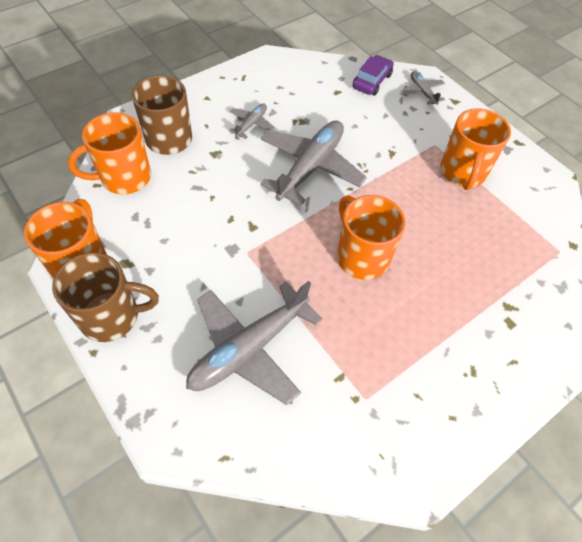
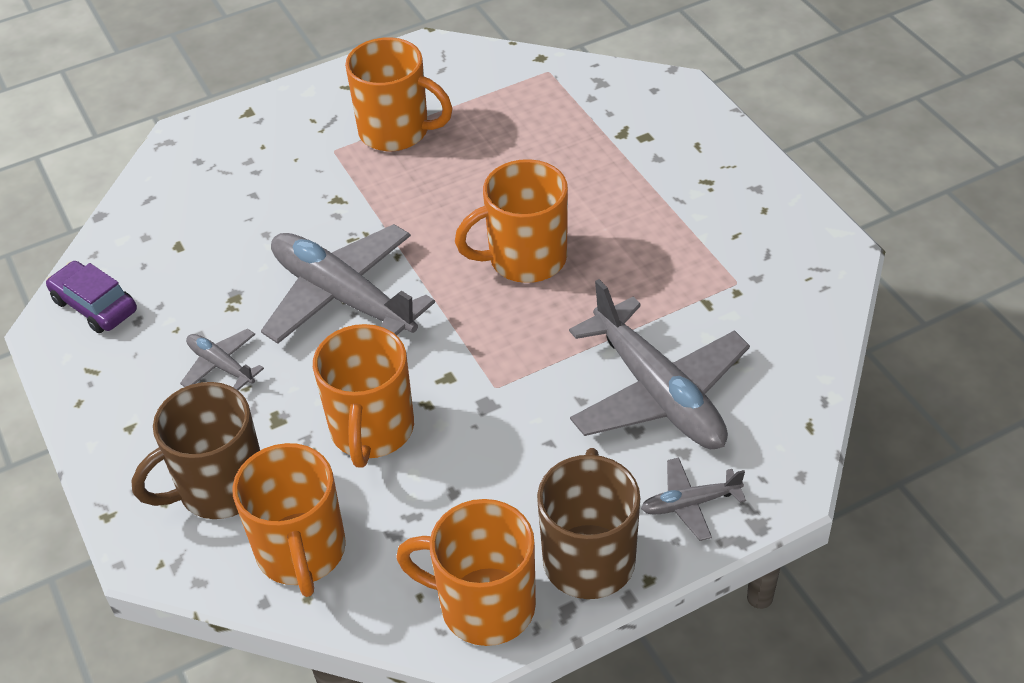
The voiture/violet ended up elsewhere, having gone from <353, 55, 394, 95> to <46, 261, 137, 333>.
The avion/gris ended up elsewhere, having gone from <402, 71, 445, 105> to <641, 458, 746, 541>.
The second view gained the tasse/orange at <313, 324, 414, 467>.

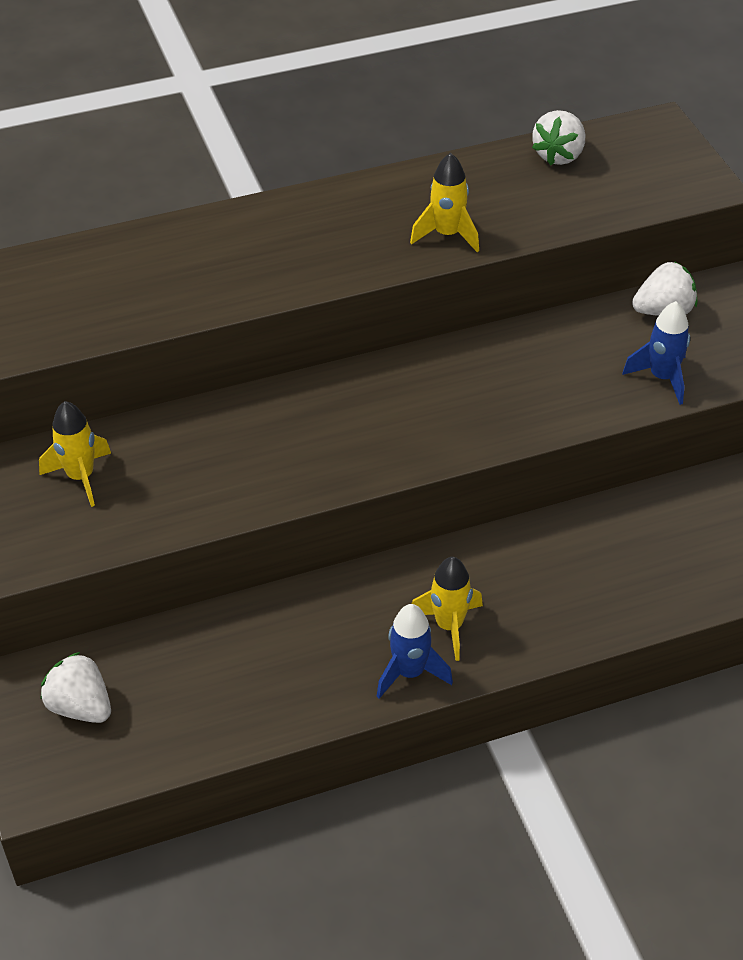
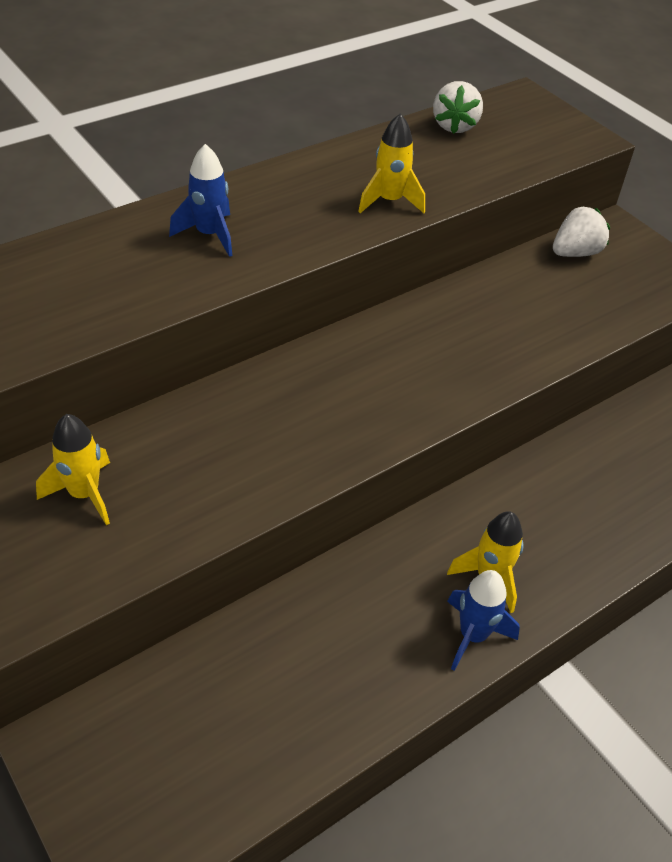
The second view lost the fraise/blanc at <40, 652, 111, 723>.
The fusée/bleu ended up elsewhere, having gone from <622, 301, 690, 405> to <169, 144, 232, 257>.

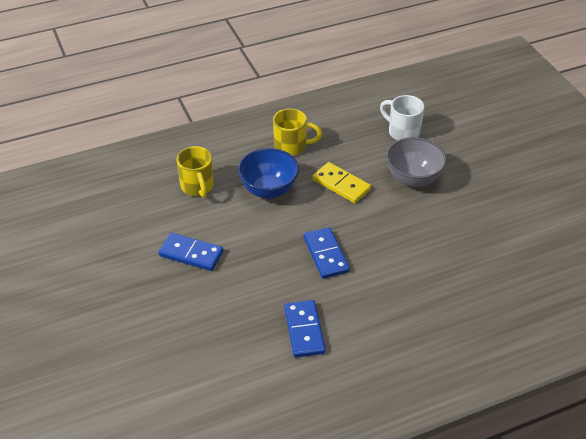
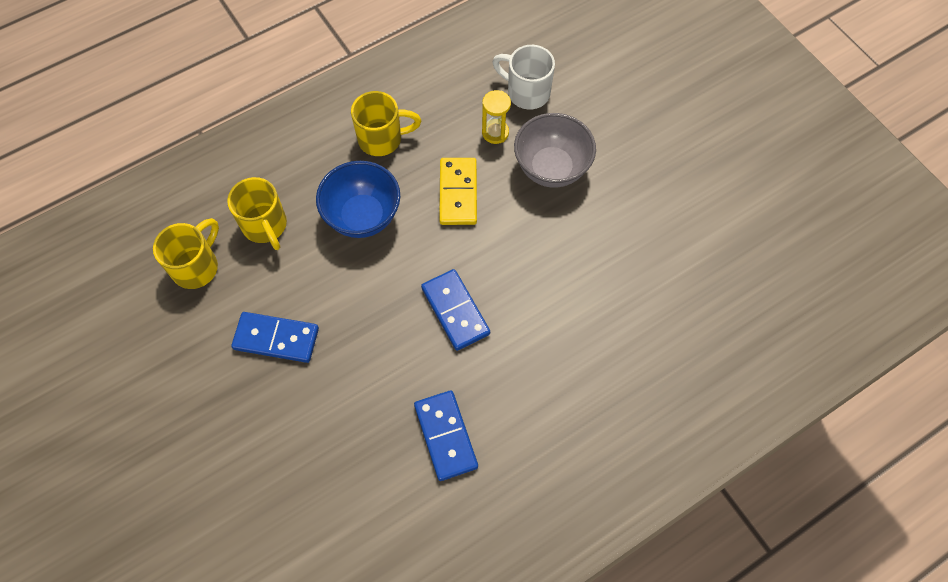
The domino/jaune at <312, 162, 371, 203> ended up facing another way, 60 degrees clockwise from before.
The second view gained the tasse/jaune at <153, 218, 219, 289>.
The second view gained the sablier/jaune at <482, 90, 511, 144>.

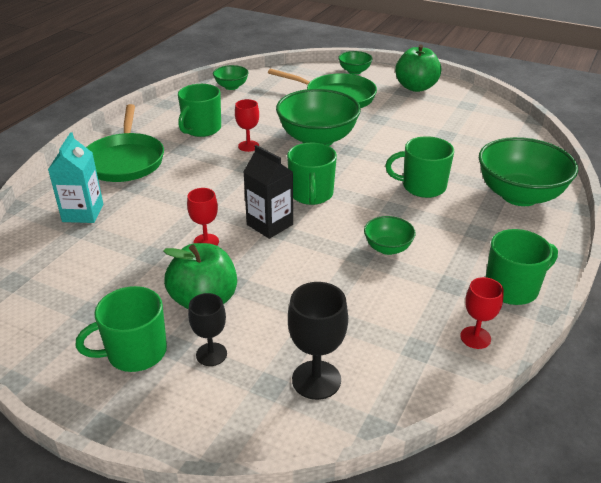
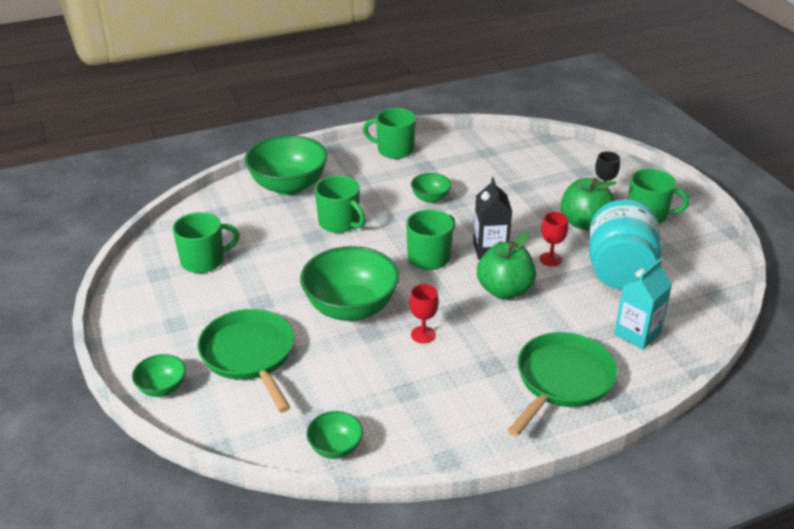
The tasse/vert ended up elsewhere, having gone from <178, 84, 221, 137> to <172, 212, 240, 273>.
The second view lost the verre à pied/noir at <288, 282, 348, 400>.
The pomme/vert ended up elsewhere, having gone from <395, 45, 441, 92> to <477, 232, 536, 300>.
The second view lost the verre à pied/rouge at <460, 277, 504, 349>.
The second view gained the bocal/turquoise at <589, 199, 661, 290>.

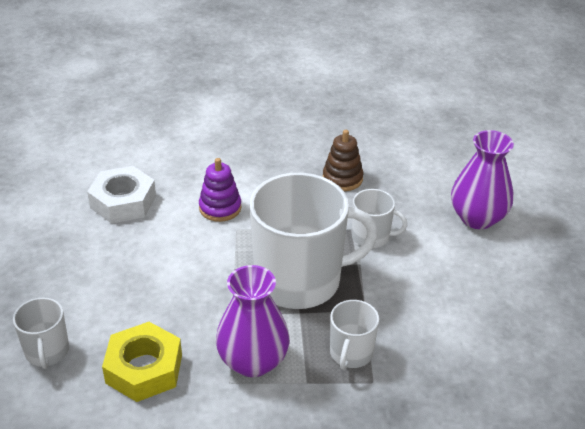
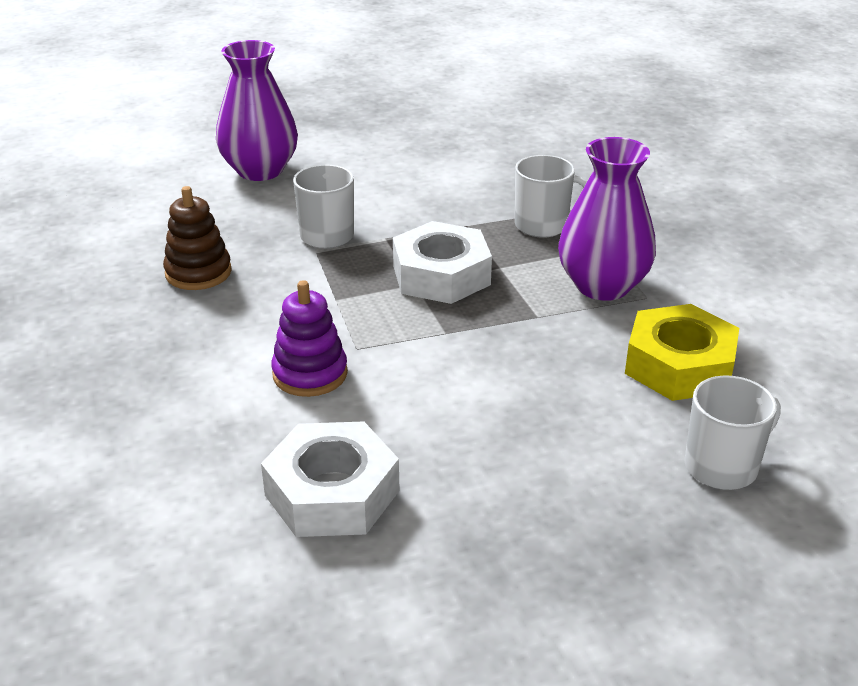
Where the tasse/blanc stood at <250, 173, 378, 309>, the écrou/blanc came to stand at <393, 221, 492, 304>.

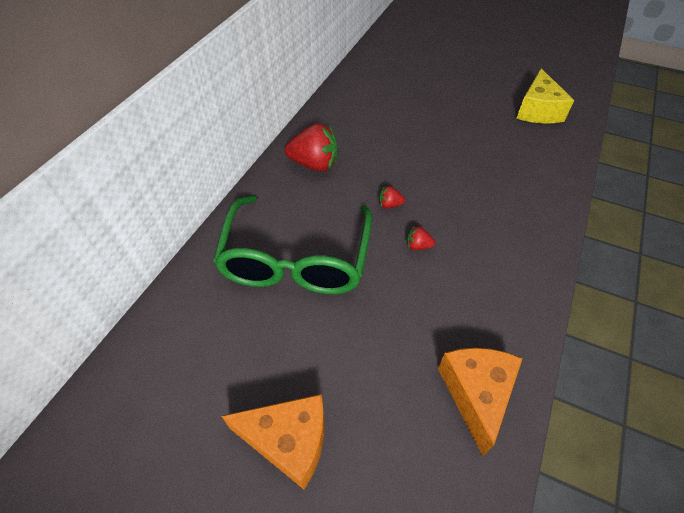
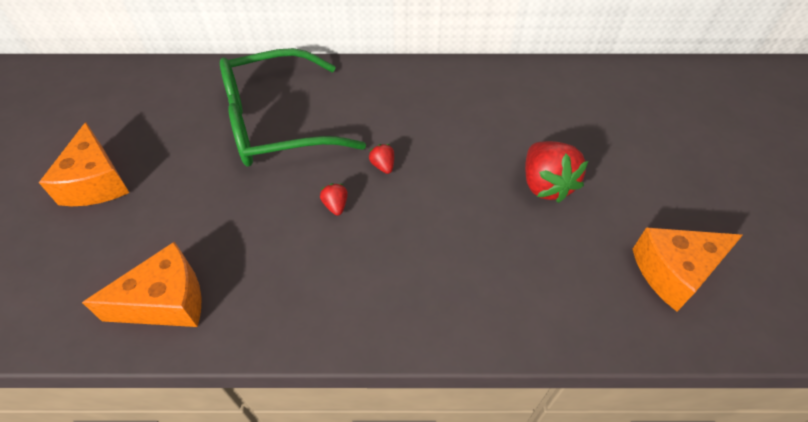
The fraise/rouge ended up elsewhere, having gone from <285, 123, 338, 171> to <525, 141, 588, 203>.
What was the fromage/jaune at <516, 69, 574, 124> turned into the fromage/orange at <633, 227, 743, 311>.

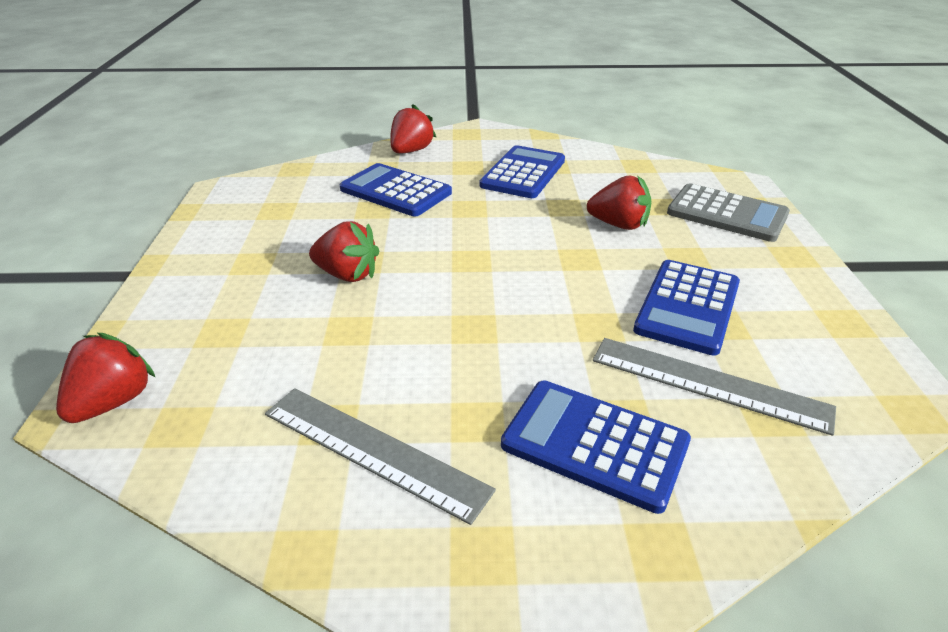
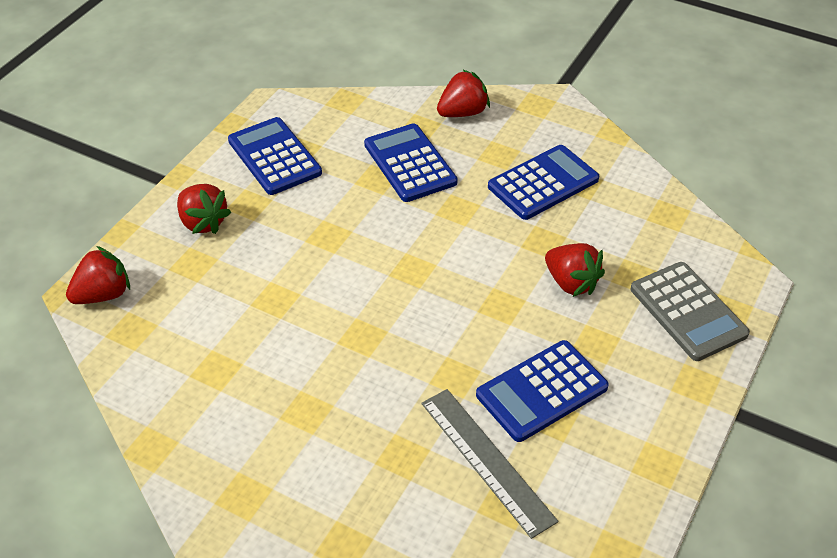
The second view lost the règle/gris at <265, 388, 496, 525>.
The fraise/rouge ended up elsewhere, having gone from <309, 221, 379, 282> to <177, 184, 231, 234>.
The calculatrice/bleu ended up elsewhere, having gone from <501, 380, 691, 514> to <228, 117, 322, 195>.

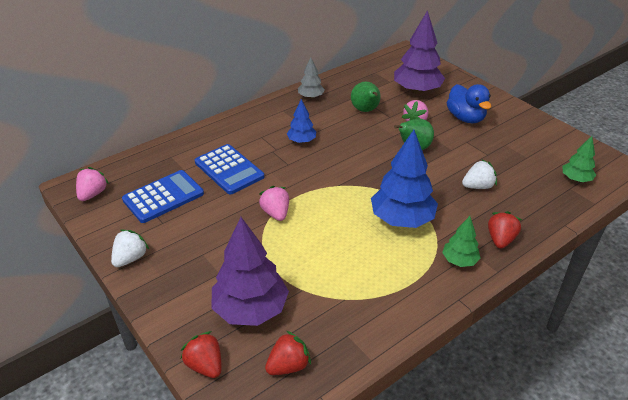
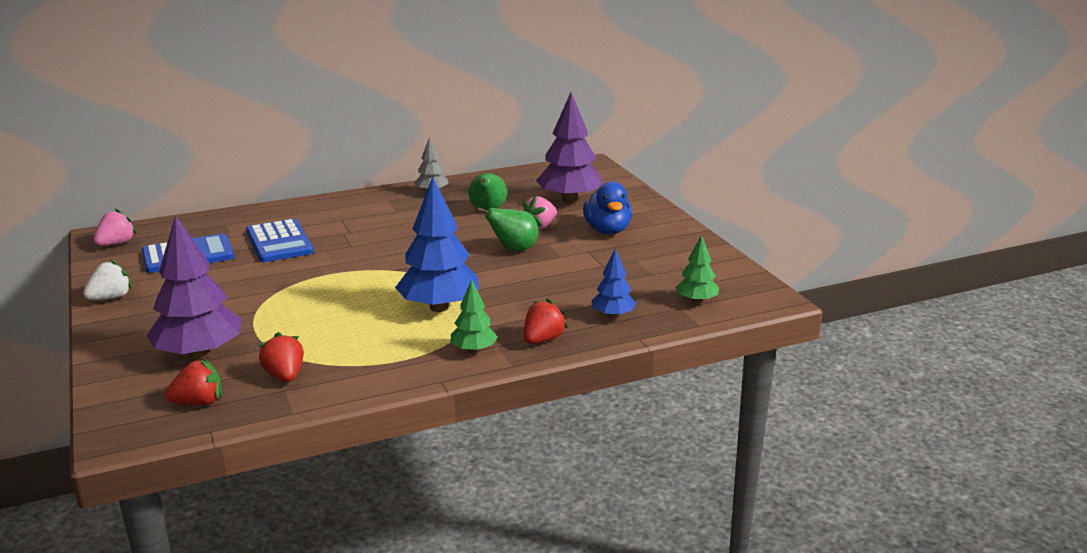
The fraise/rouge ended up elsewhere, having gone from <181, 331, 222, 378> to <258, 332, 304, 382>.
The second view lost the fraise/rose at <259, 186, 289, 221>.
The arbre/bleu ended up elsewhere, having gone from <287, 99, 316, 143> to <592, 248, 636, 318>.
The second view lost the fraise/blanc at <462, 160, 497, 189>.

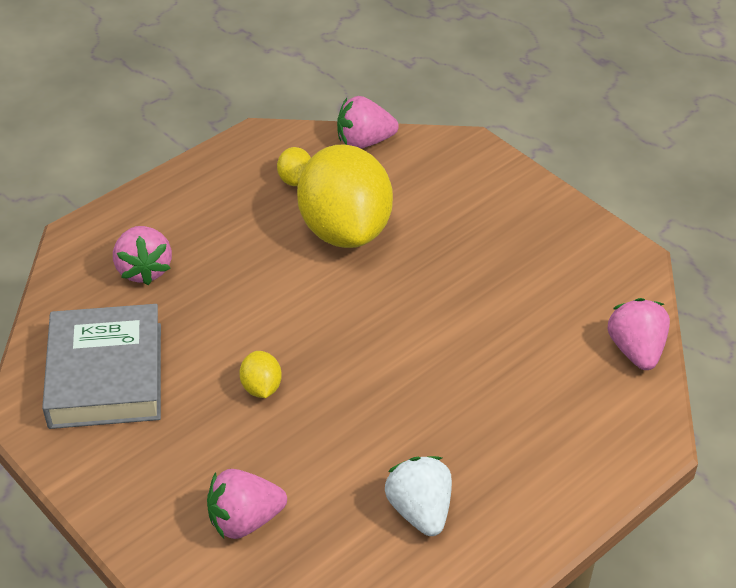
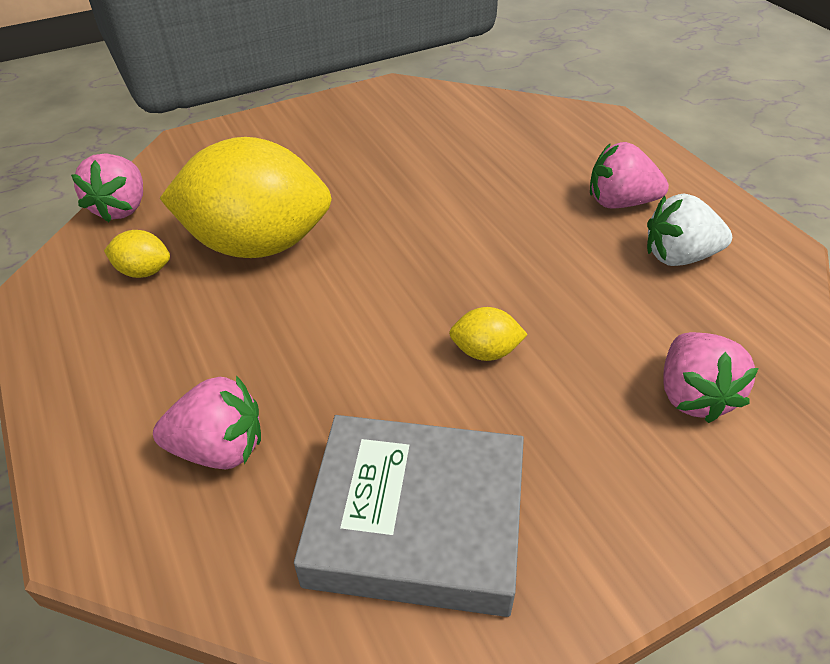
The fraise/rose ended up elsewhere, having gone from <608, 298, 670, 370> to <590, 142, 669, 209>.

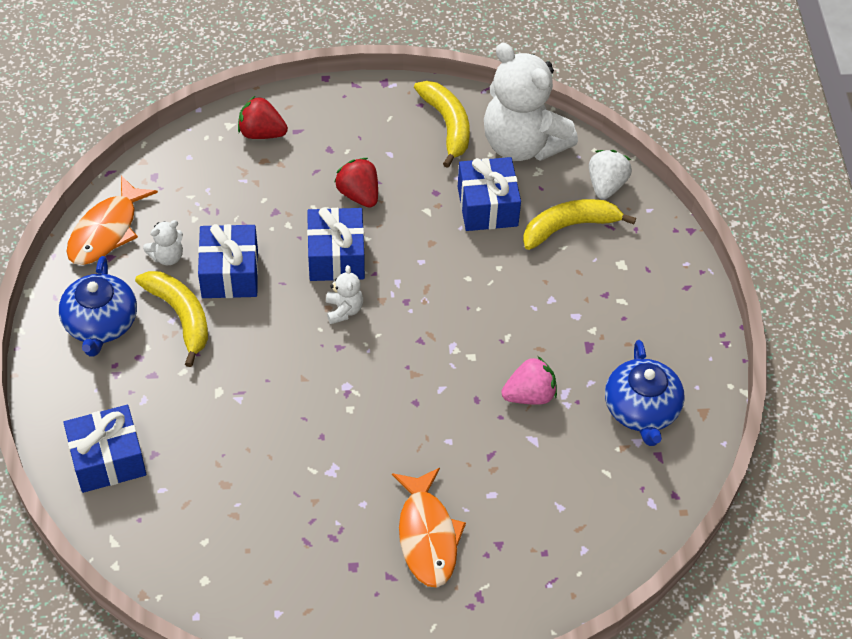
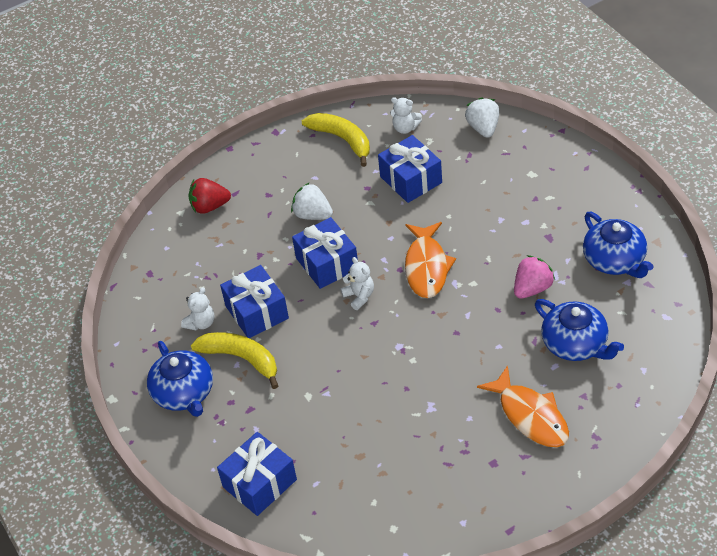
The poisson/orange ended up elsewhere, having gone from <66, 176, 158, 265> to <405, 222, 456, 298>.
What was the fraise/rouge at <334, 158, 378, 207> turned into the fraise/blanc at <291, 183, 333, 220>.
The size of the ours en peluche/blanc at <484, 43, 578, 161> changed by a factor of 0.41.
The second view lost the banane/jaune at <523, 199, 636, 250>.
The second view gained the théière/bleu at <535, 299, 624, 361>.

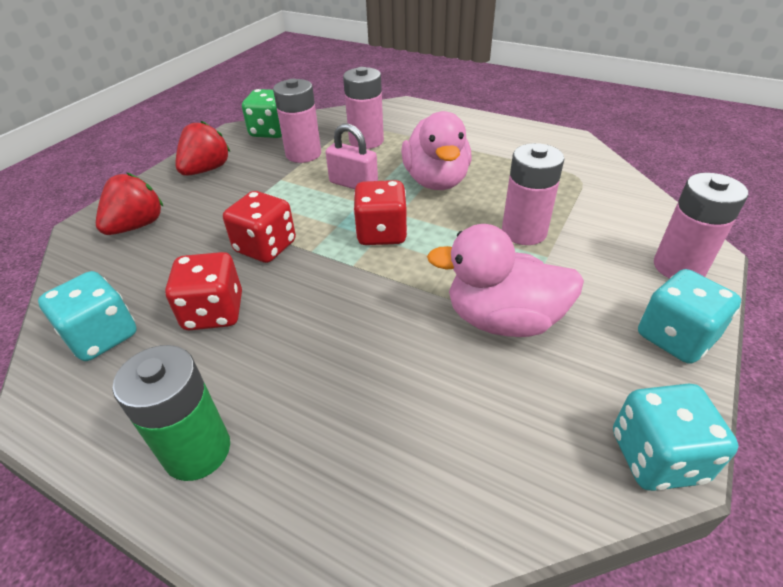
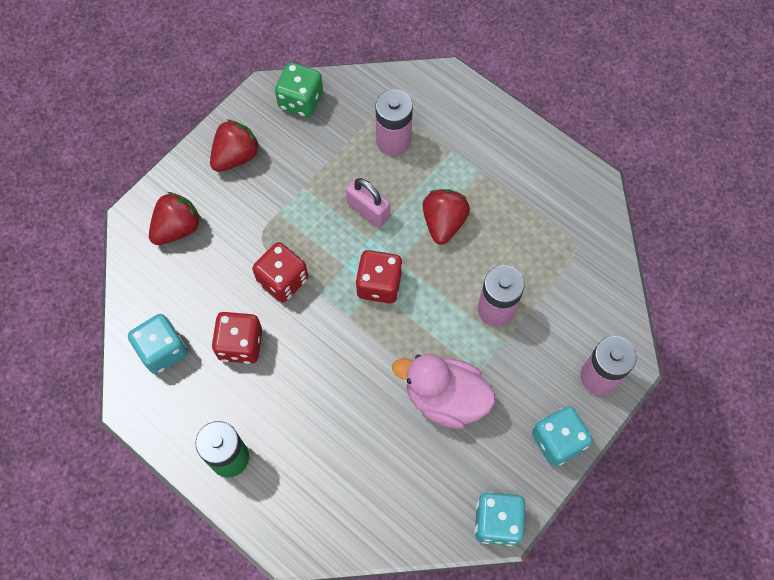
The second view lost the pile/rose at <273, 79, 321, 163>.
Where the canard/rose stood at <401, 111, 471, 190>, the fraise/rouge came to stand at <423, 189, 470, 245>.

